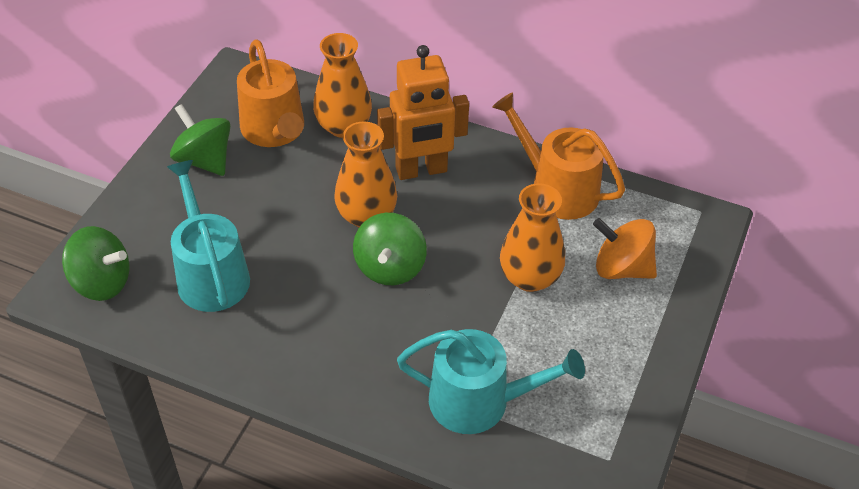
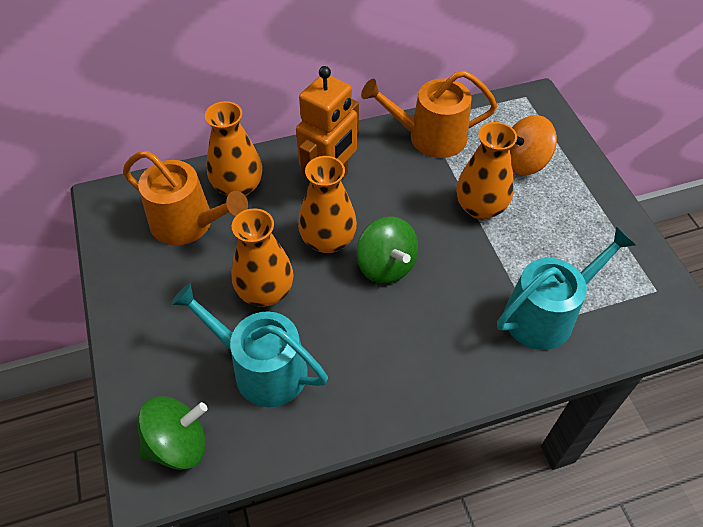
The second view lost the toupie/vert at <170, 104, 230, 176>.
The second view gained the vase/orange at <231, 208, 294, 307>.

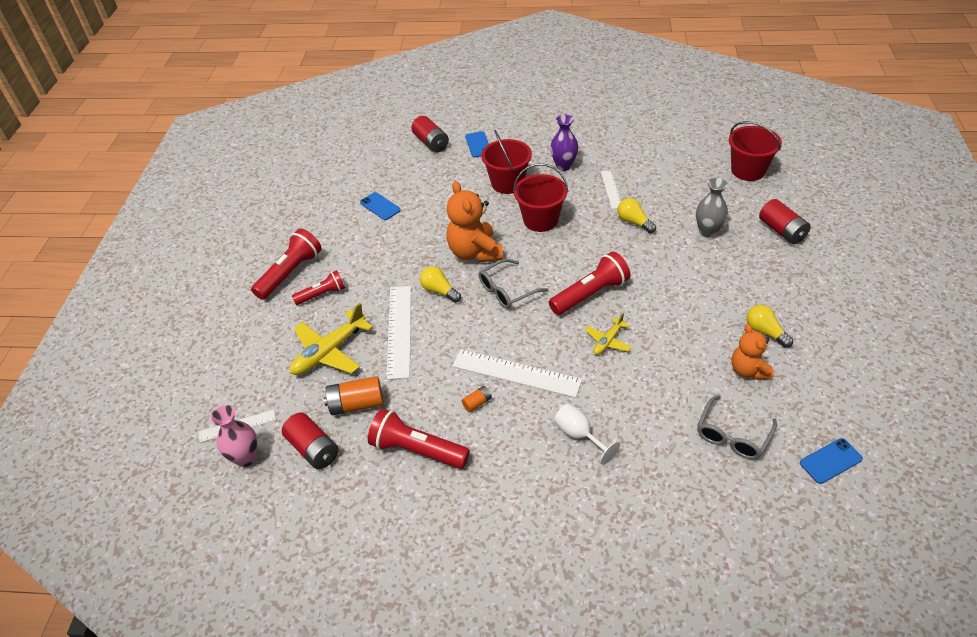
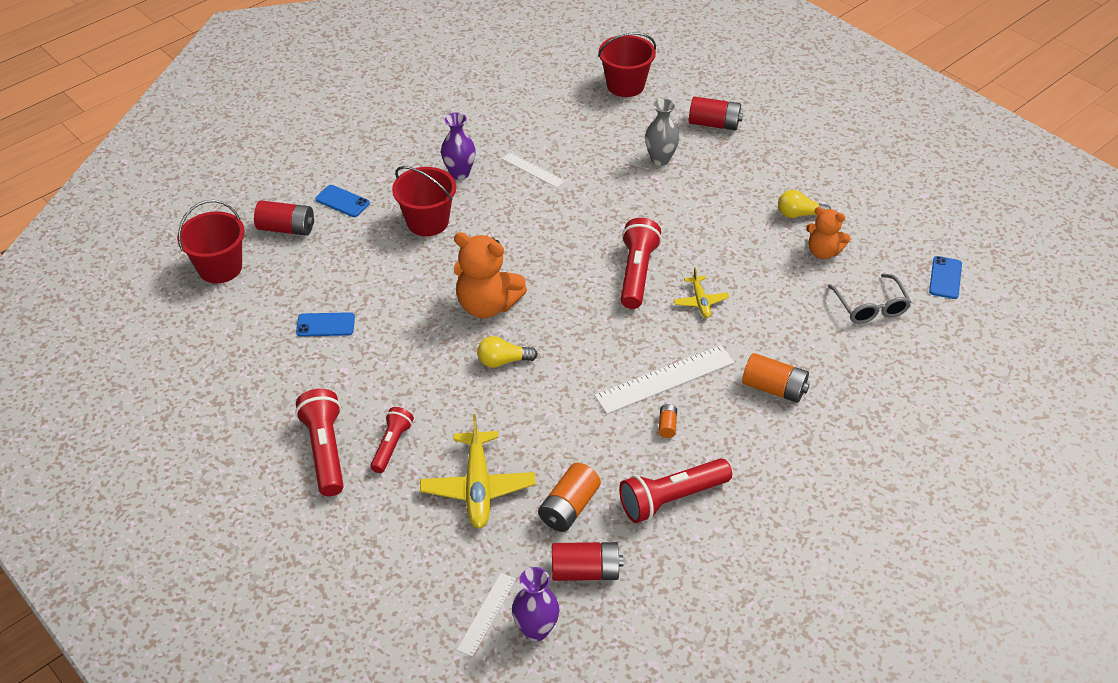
What was the vase/rose at <211, 405, 257, 467> turned into the vase/violet at <512, 567, 559, 641>.
The second view lost the règle/blanc at <387, 286, 411, 380>.
The second view lost the lunettes/gris at <479, 259, 548, 309>.
The seau/rouge ended up elsewhere, having gone from <513, 163, 568, 232> to <177, 200, 245, 283>.
Where the verre à pied/blanc stood at <554, 403, 620, 465>, the pile/orange came to stand at <742, 353, 810, 403>.
The second view lost the ampoule/jaune at <617, 198, 656, 233>.

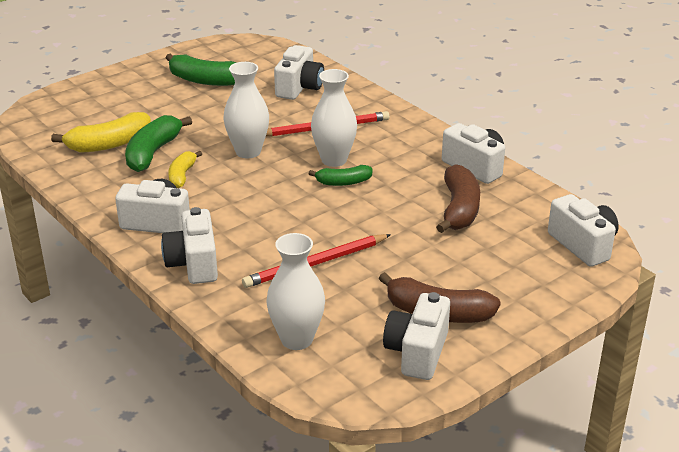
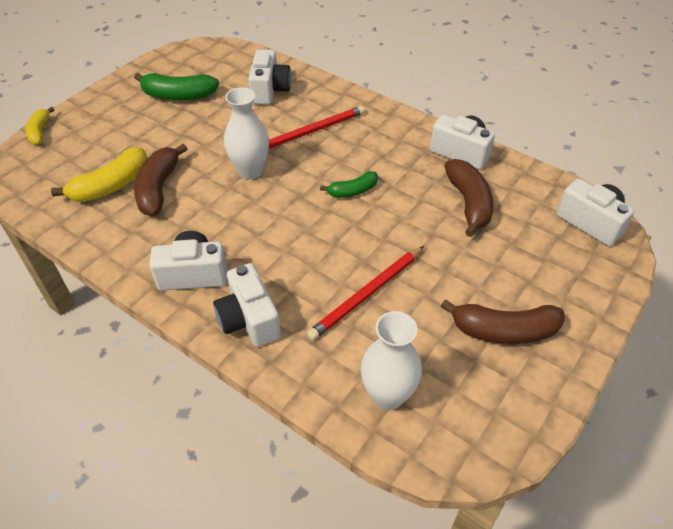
What was the banane/vert at <125, 115, 192, 172> turned into the banane/marron at <134, 144, 187, 216>.
The banane/jaune ended up elsewhere, having gone from <168, 151, 202, 188> to <26, 107, 54, 145>.
The second view lost the vase/blanc at <311, 69, 357, 167>.
The second view lost the appareil photo/blanc at <383, 292, 450, 380>.

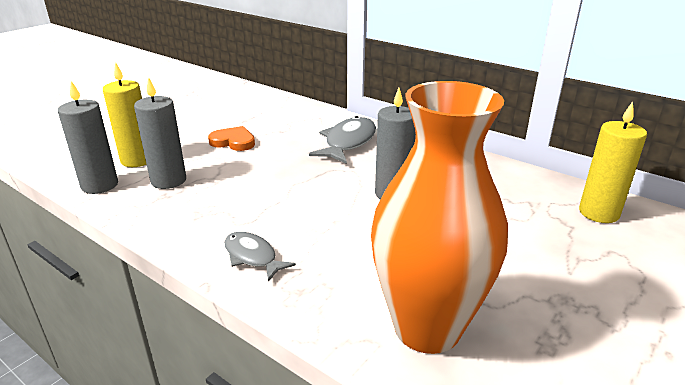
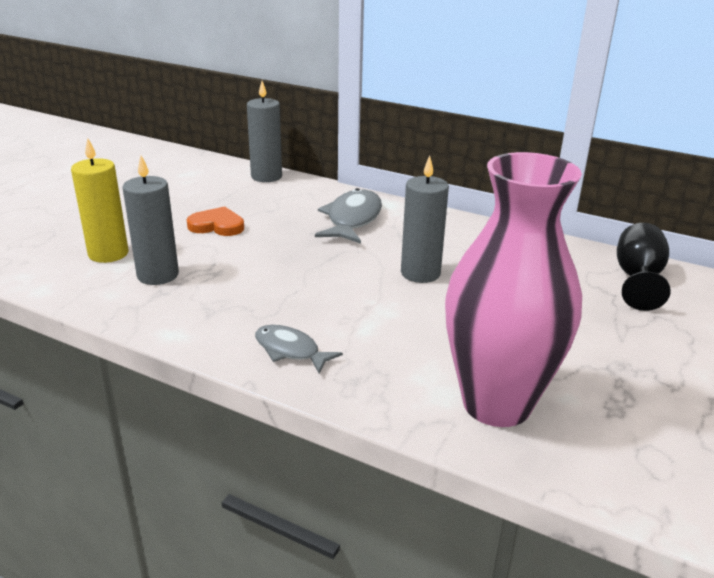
The bougie/gris ended up elsewhere, having gone from <58, 81, 118, 194> to <247, 81, 282, 182>.
What was the vase/orange at <371, 81, 508, 354> turned into the vase/rose at <445, 152, 582, 427>.
Where the bougie/jaune stood at <579, 101, 647, 223>, the verre à pied/noir came to stand at <617, 223, 671, 311>.

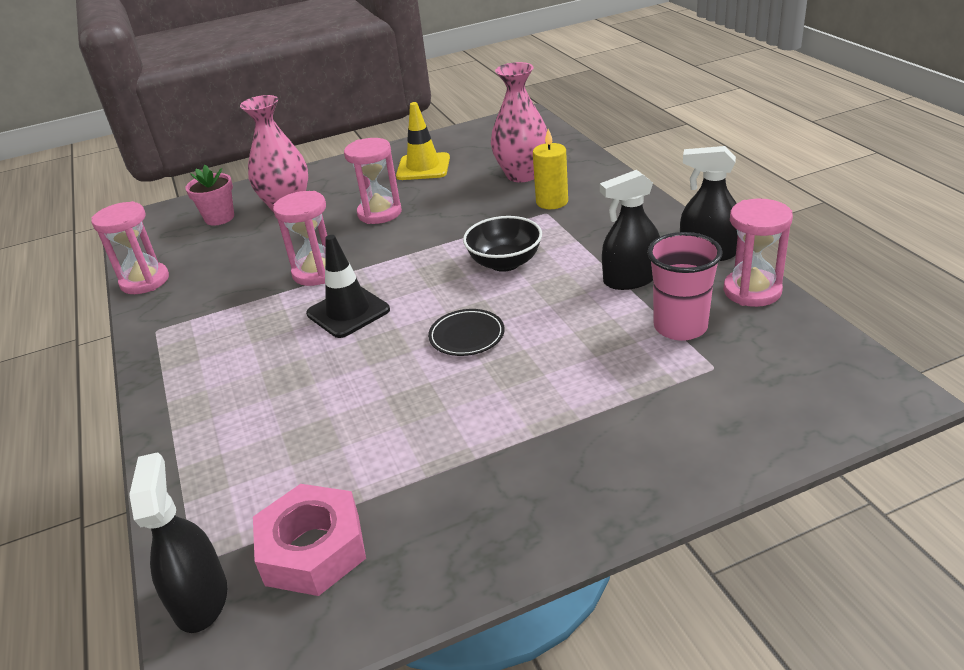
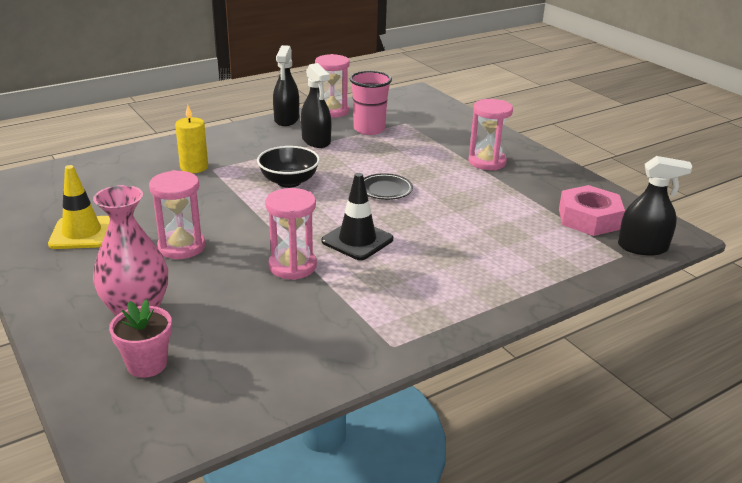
The sablier/rose ended up elsewhere, having gone from <91, 201, 169, 294> to <468, 99, 513, 170>.
The vaporisateur/noir at <129, 452, 227, 633> ended up facing another way, 150 degrees counterclockwise from before.
The second view lost the vase/rose at <491, 62, 547, 182>.

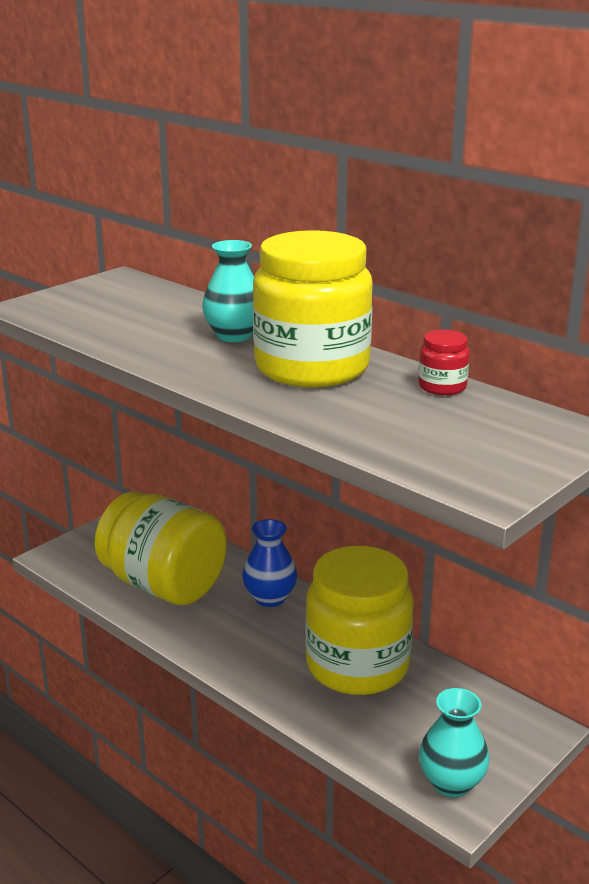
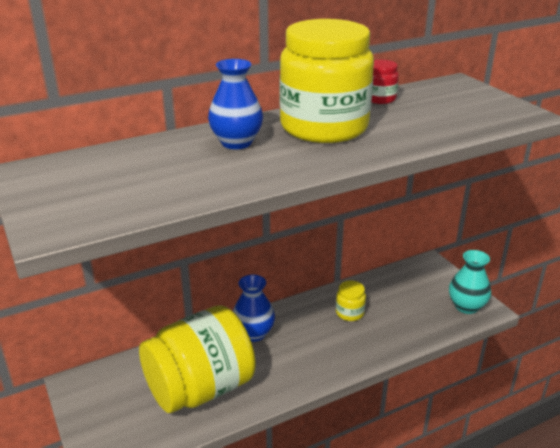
What was the vase/turquoise at <202, 240, 254, 342> turned into the vase/bleu at <208, 59, 263, 149>.
The size of the bocal/jaune at <305, 546, 414, 695> changed by a factor of 0.41.

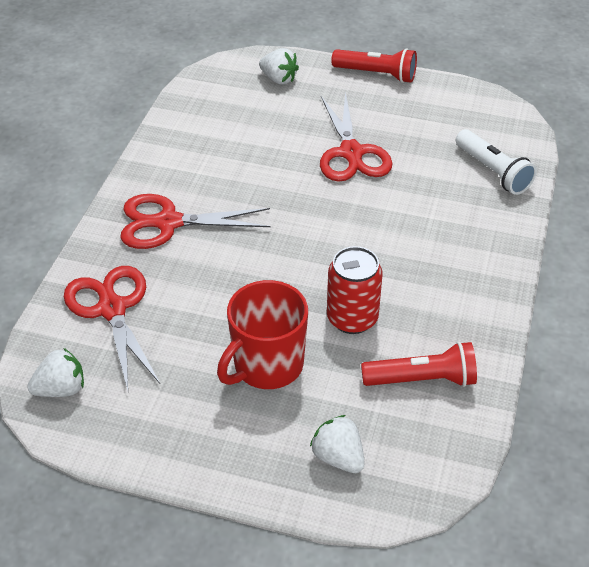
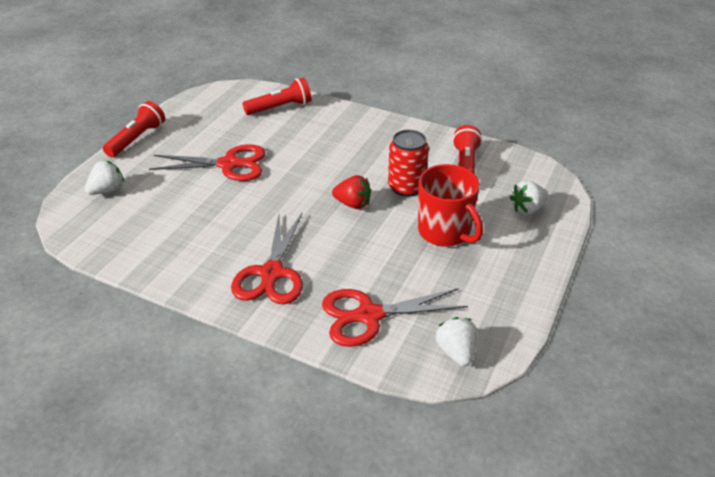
What was the lampe de poche/blanc at <456, 129, 537, 195> turned into the lampe de poche/rouge at <243, 78, 311, 115>.
The second view gained the fraise/rouge at <332, 175, 371, 209>.

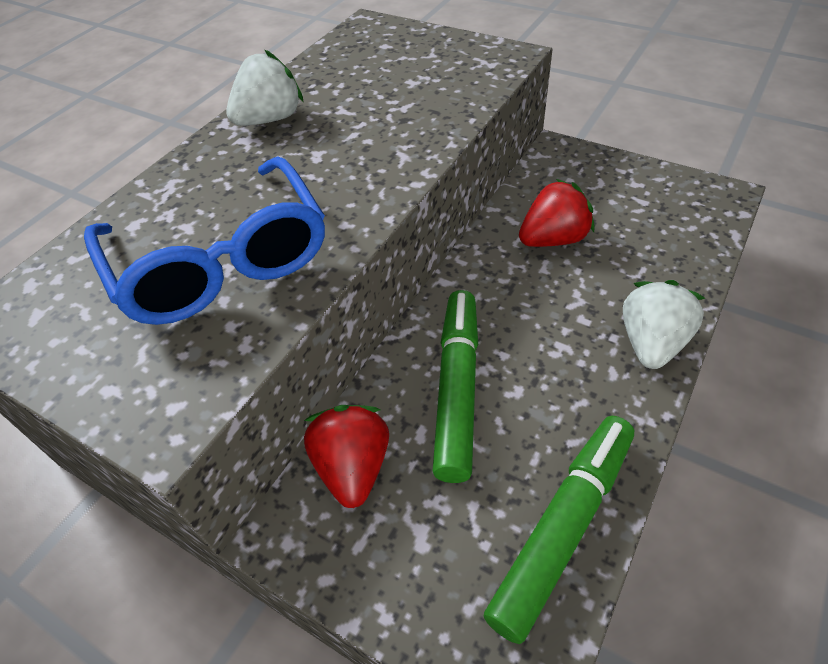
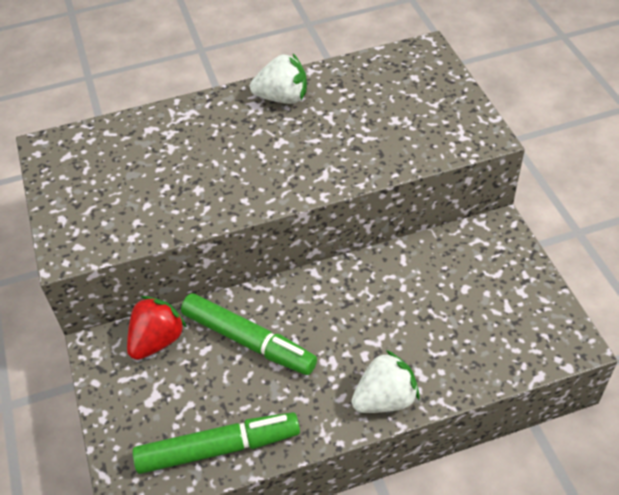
The second view lost the lunettes/bleu at <84, 156, 325, 325>.
The feutre/vert at <433, 290, 478, 483> ended up facing another way, 75 degrees clockwise from before.
The second view lost the fraise/rouge at <519, 179, 594, 247>.

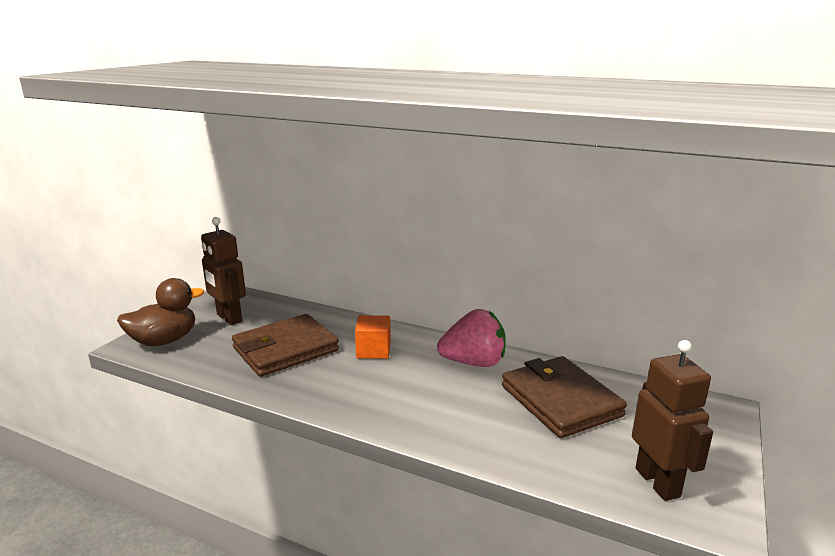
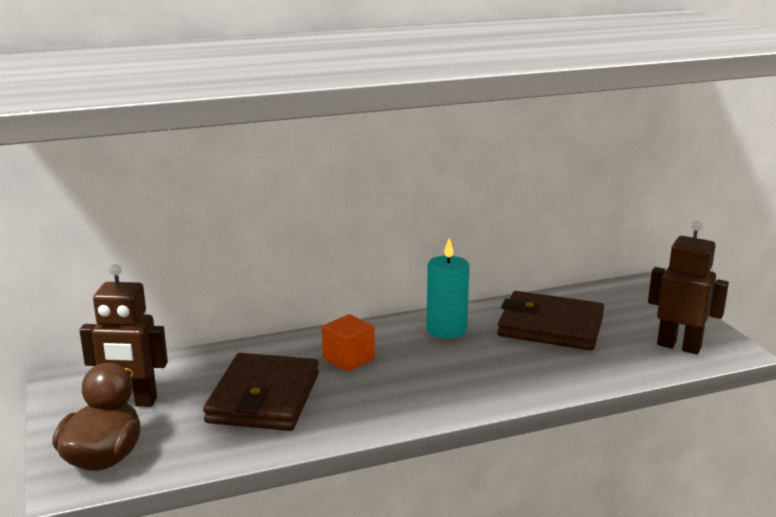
Where the fraise/rose stood at <437, 309, 506, 367>, the bougie/turquoise came to stand at <426, 238, 469, 338>.

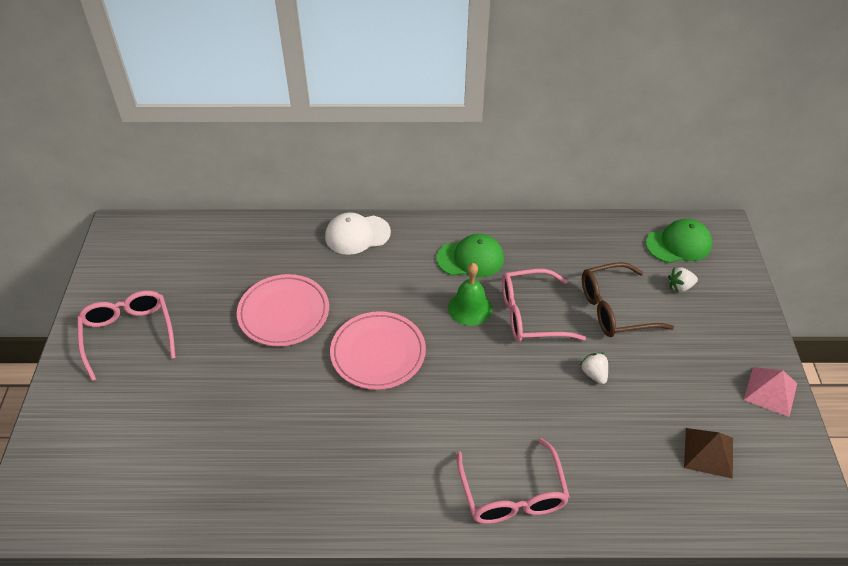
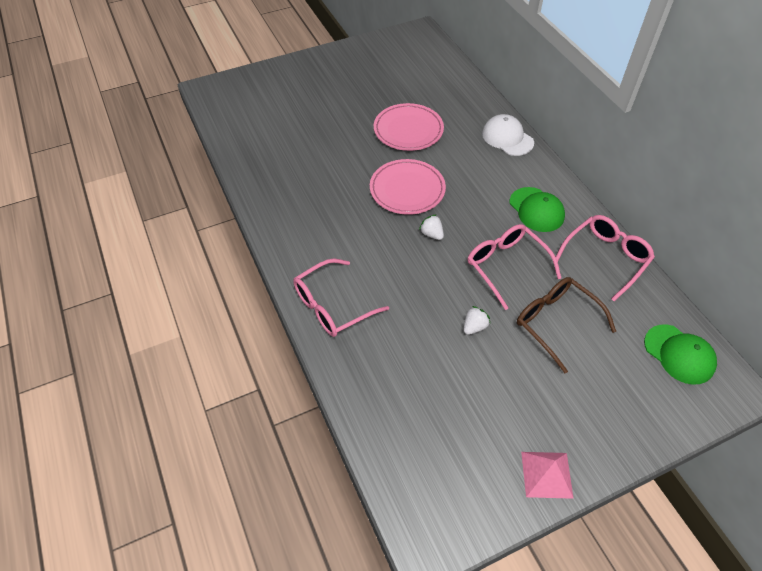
The lunettes/rose ended up elsewhere, having gone from <77, 291, 176, 381> to <556, 215, 655, 301>.
The second view lost the cloche/vert at <448, 263, 492, 326>.
The fraise/blanc ended up elsewhere, having gone from <668, 267, 698, 292> to <419, 214, 444, 240>.
The second view lost the pyramide/marron at <684, 428, 733, 479>.

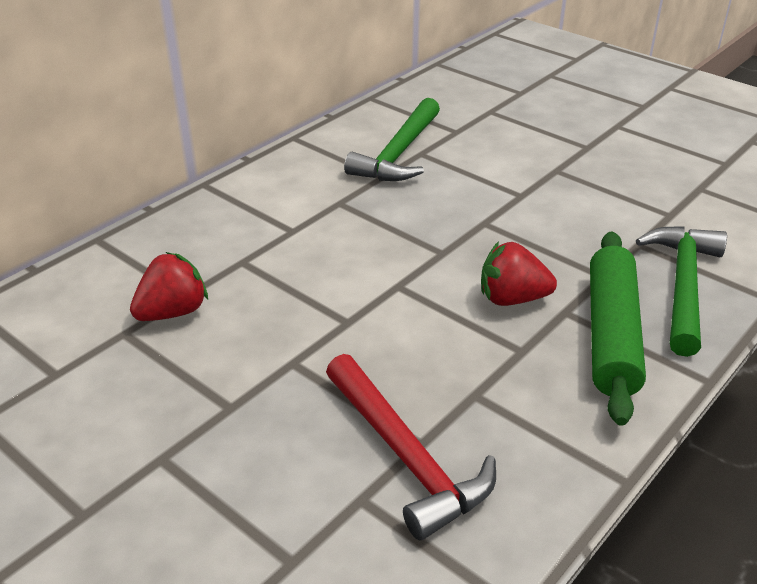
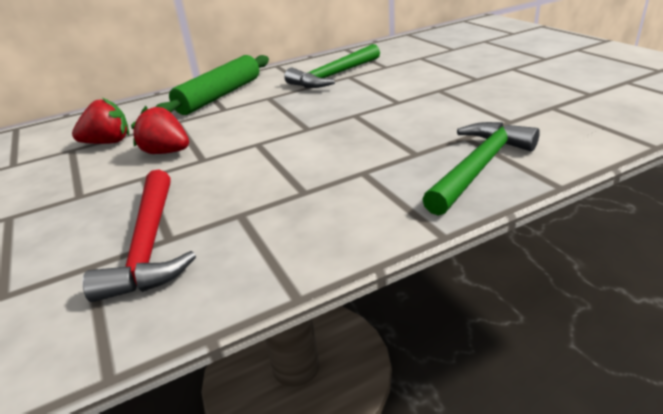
The fraise/rouge ended up elsewhere, having gone from <481, 242, 557, 306> to <131, 106, 189, 154>.
The rouleau à pâtisserie/vert ended up elsewhere, having gone from <590, 232, 646, 426> to <156, 55, 269, 115>.

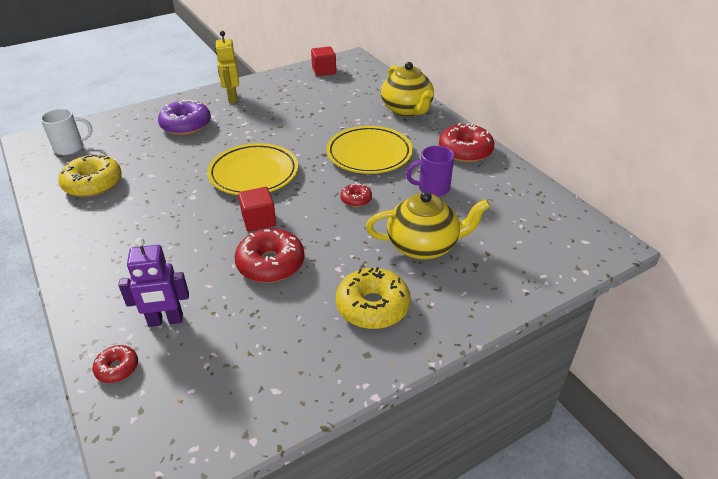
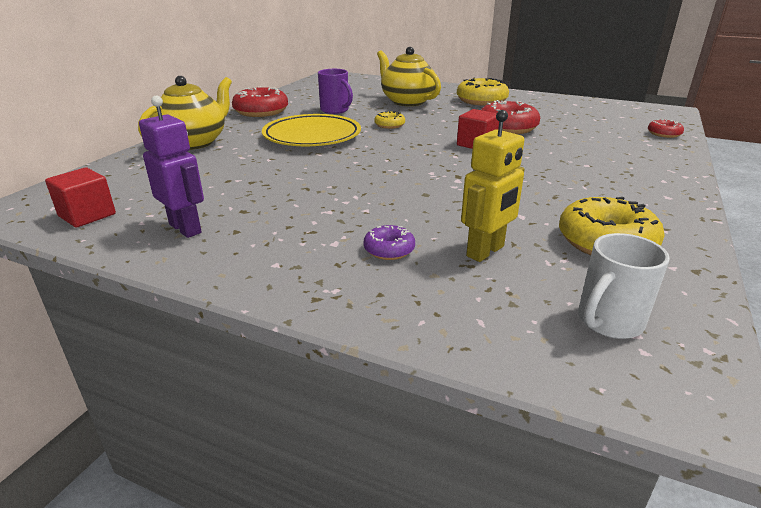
The tasse/blanc at <40, 109, 92, 155> ended up facing another way, 75 degrees counterclockwise from before.
The robot/violet ended up elsewhere, having gone from <118, 238, 189, 327> to <139, 96, 204, 238>.
The size of the beignet/violet at <158, 100, 211, 135> changed by a factor of 0.52.
The second view lost the assiette/jaune at <207, 143, 298, 195>.
The robot/jaune ended up elsewhere, having gone from <215, 31, 239, 103> to <461, 110, 525, 262>.
What was the beignet/rouge at <340, 183, 372, 207> turned into the beignet/jaune at <374, 111, 405, 129>.

